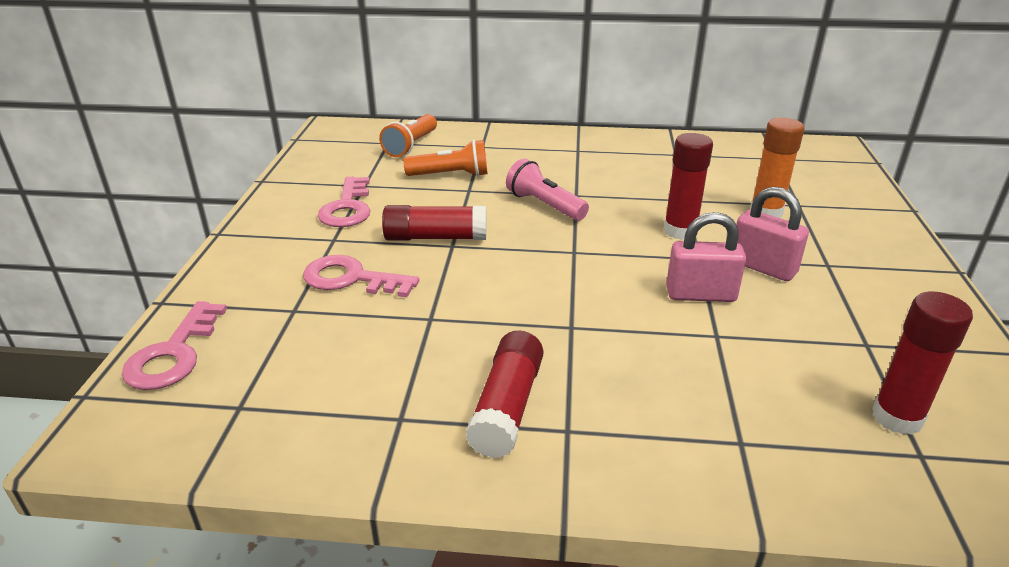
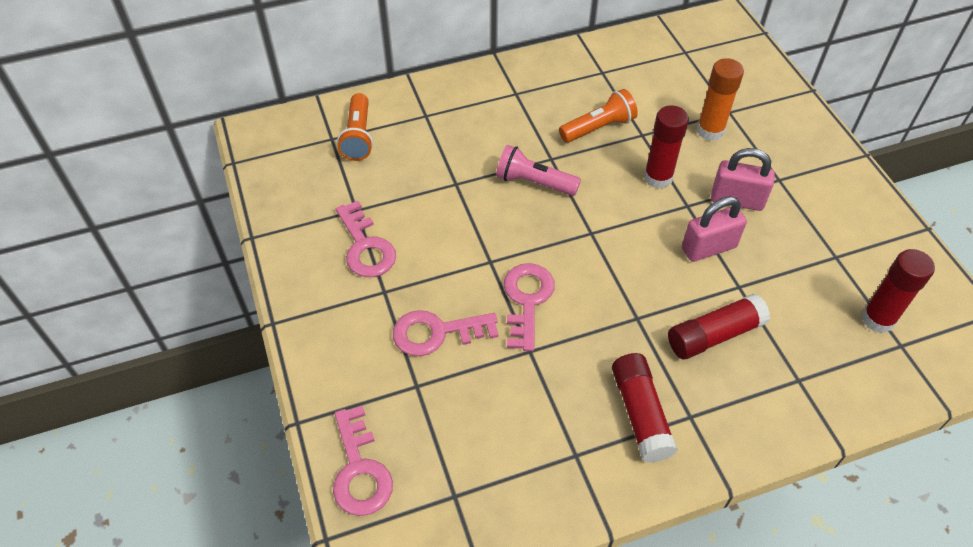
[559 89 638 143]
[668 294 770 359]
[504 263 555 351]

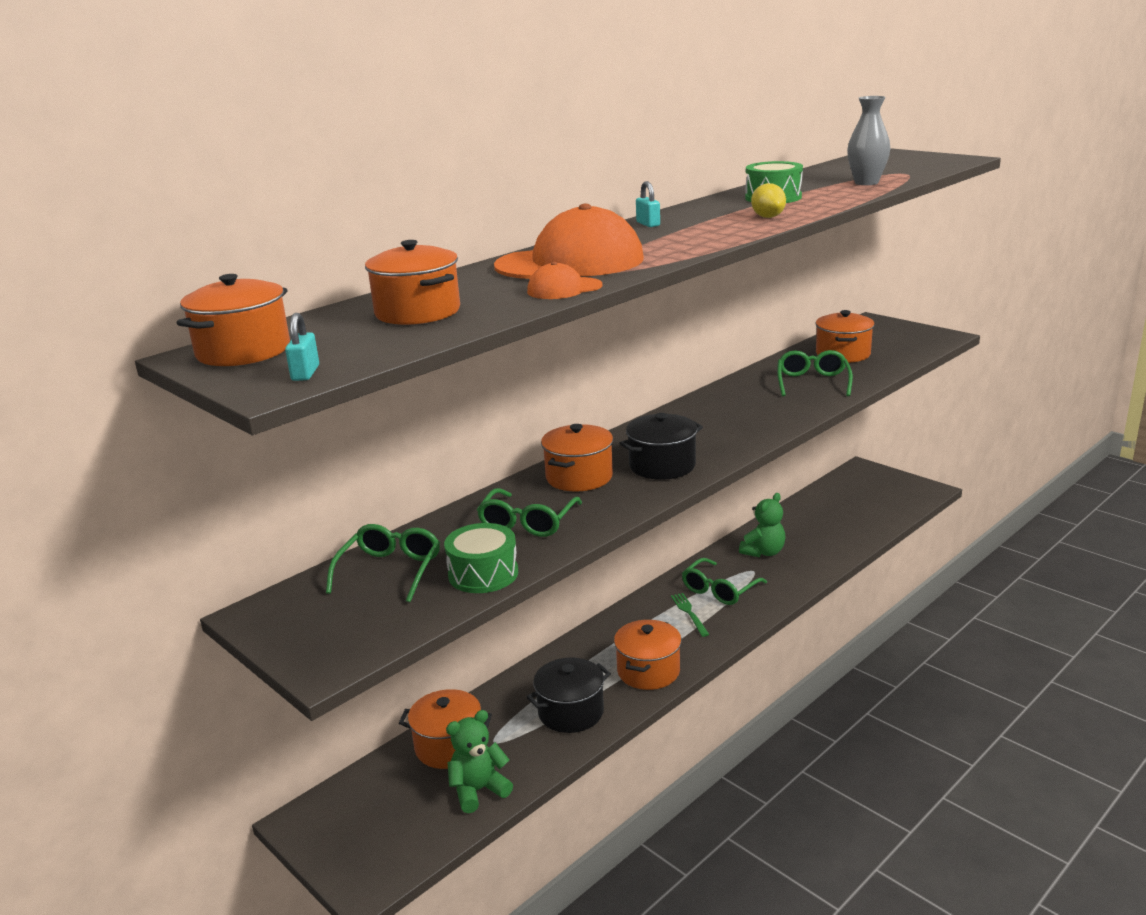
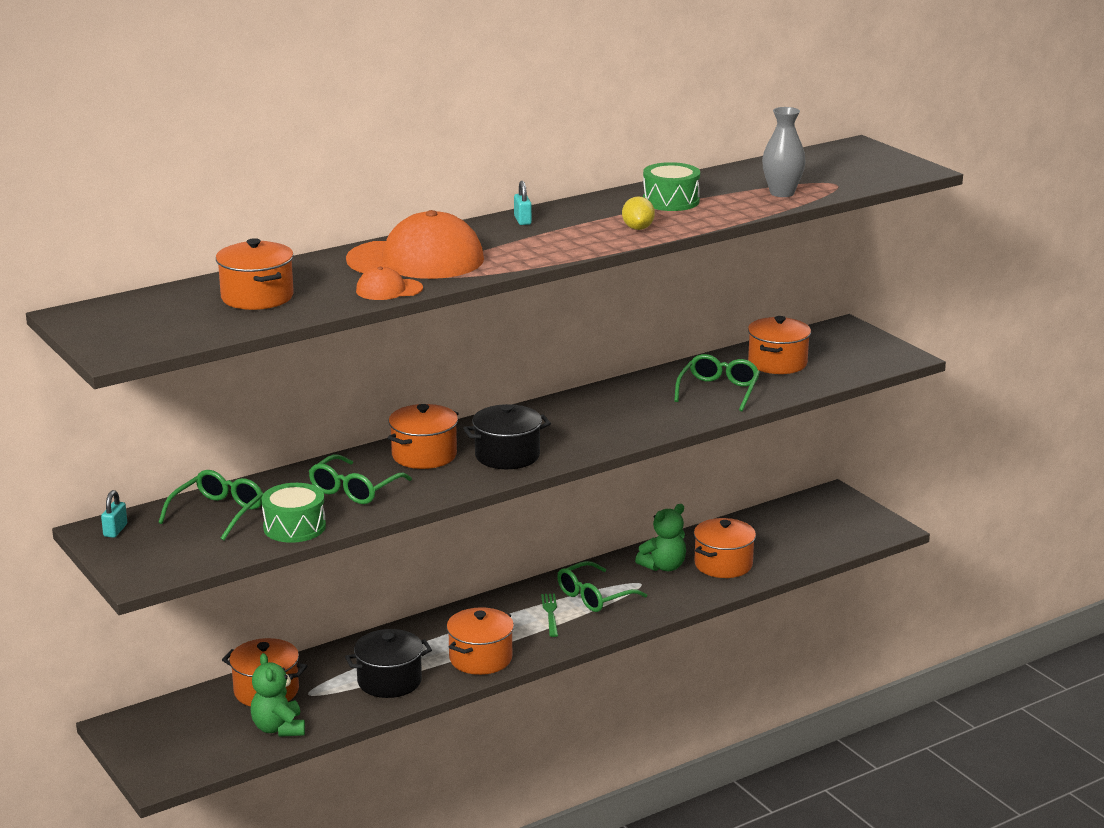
[694 518 756 578]
[101 490 127 538]
[251 653 305 737]

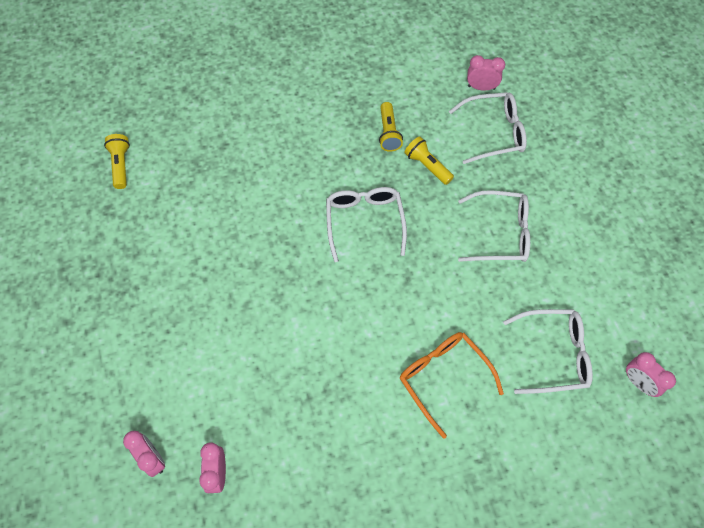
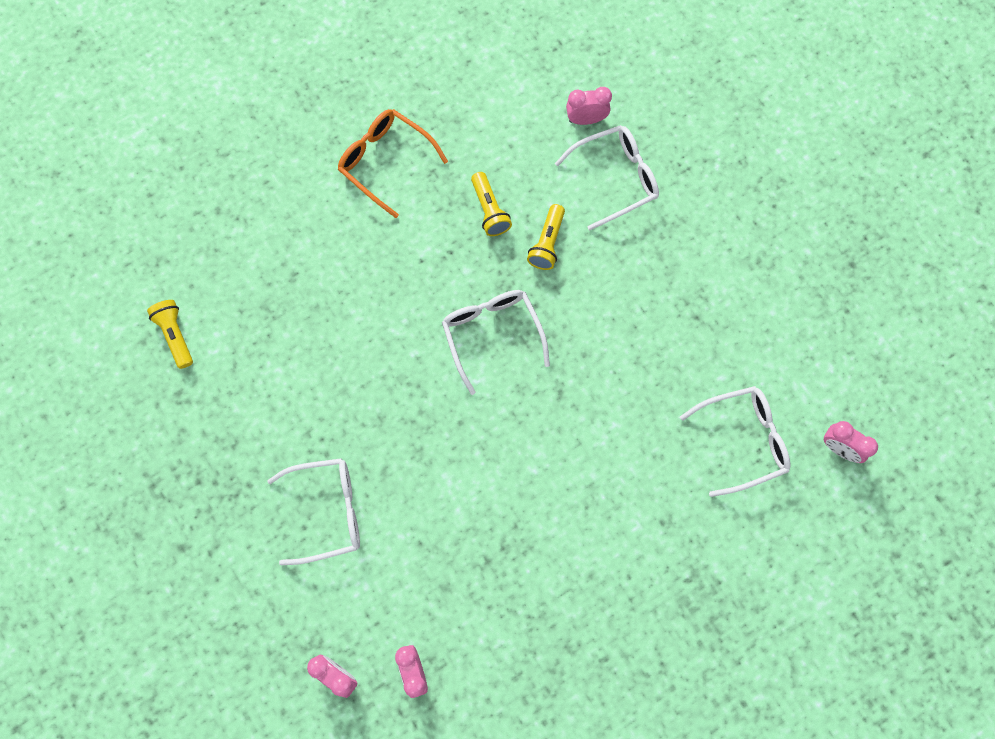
[527 204 565 270]
[267 458 360 565]
[338 109 448 218]

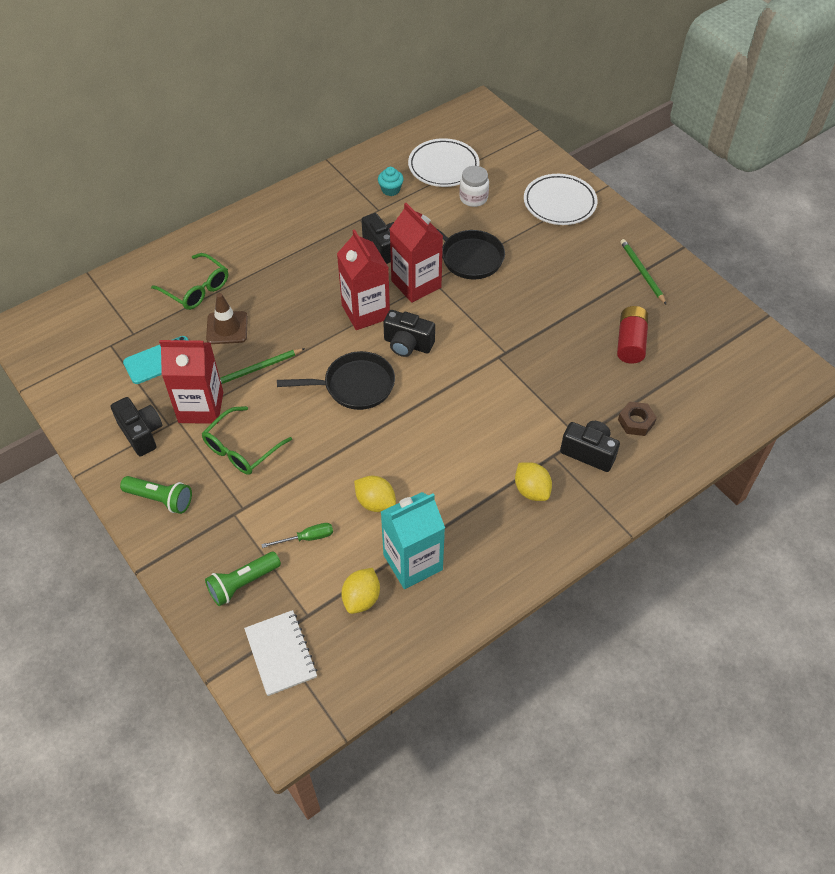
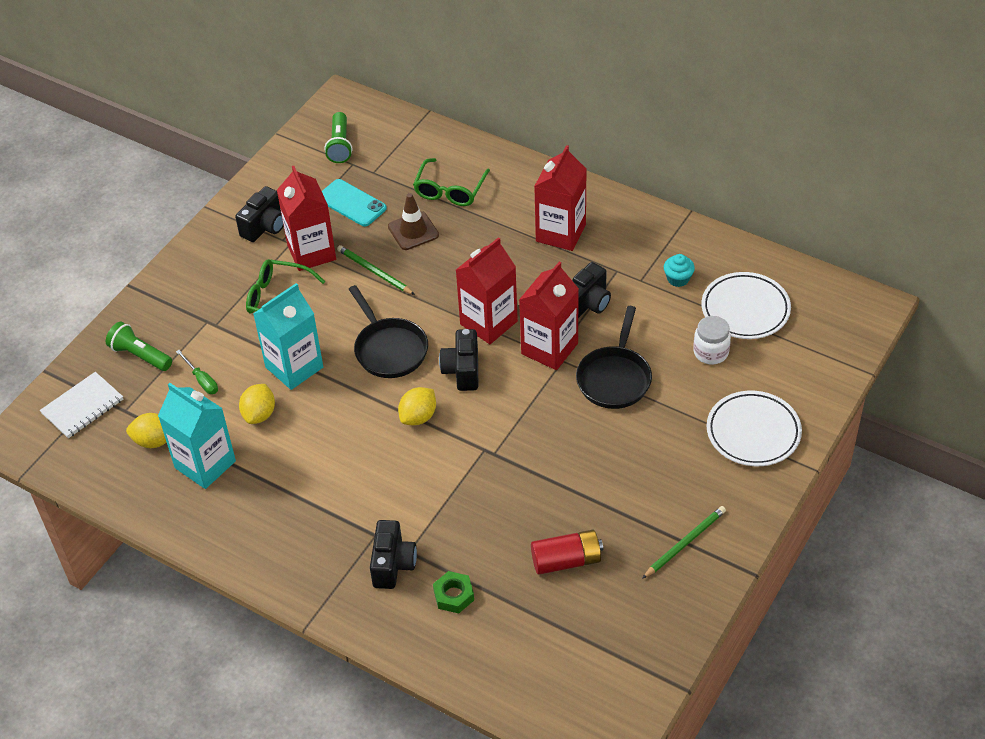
[433 571 474 613]
[398 387 436 425]
[324 112 352 163]
[534 145 587 251]
[253 283 323 390]

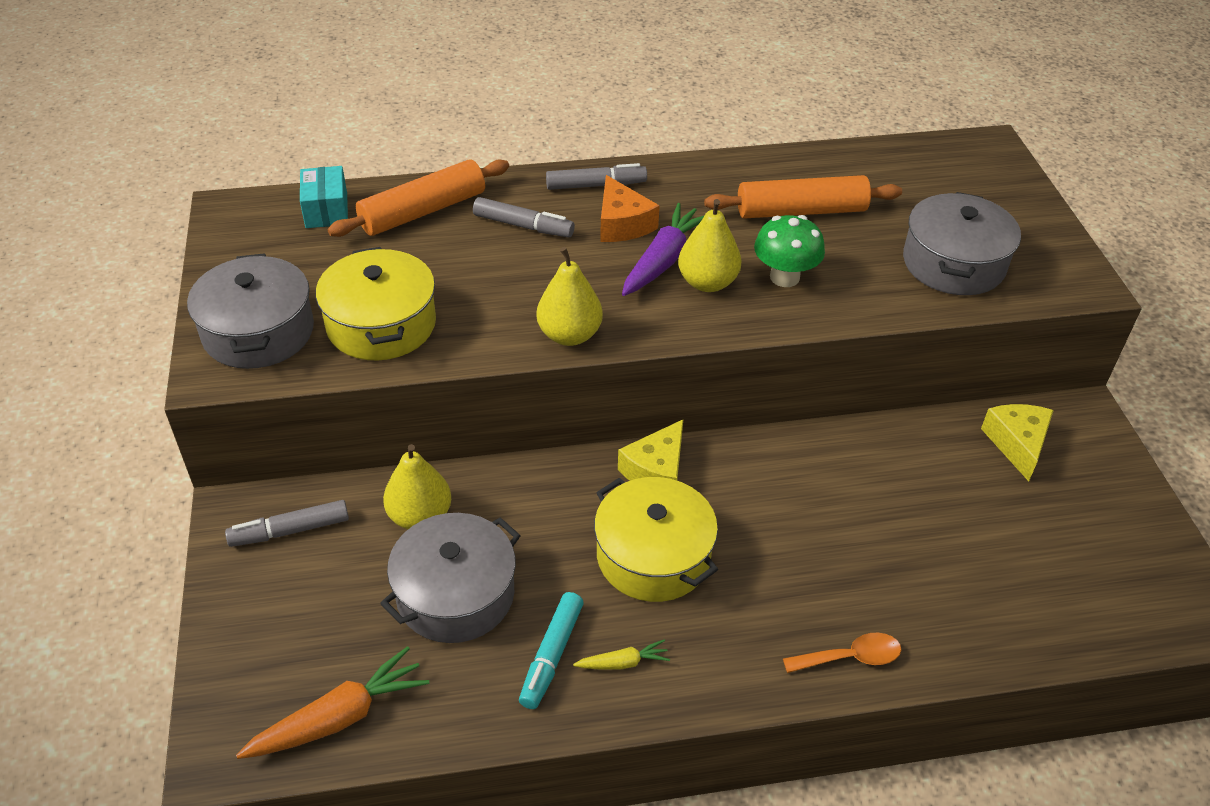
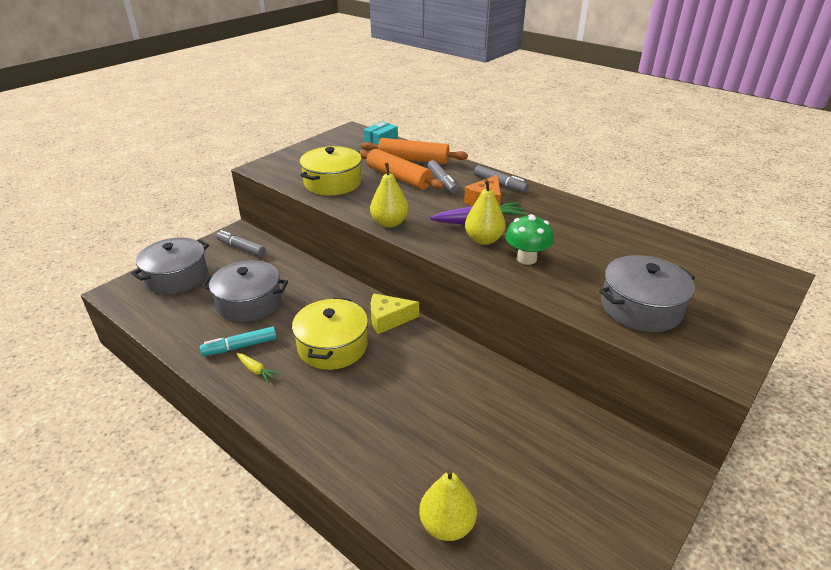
[359 149 444 190]
[131 237 209 294]
[981 404 1054 481] (first image)
[419 468 477 541]
[783 633 901 673] (first image)
[236 646 429 759] (first image)

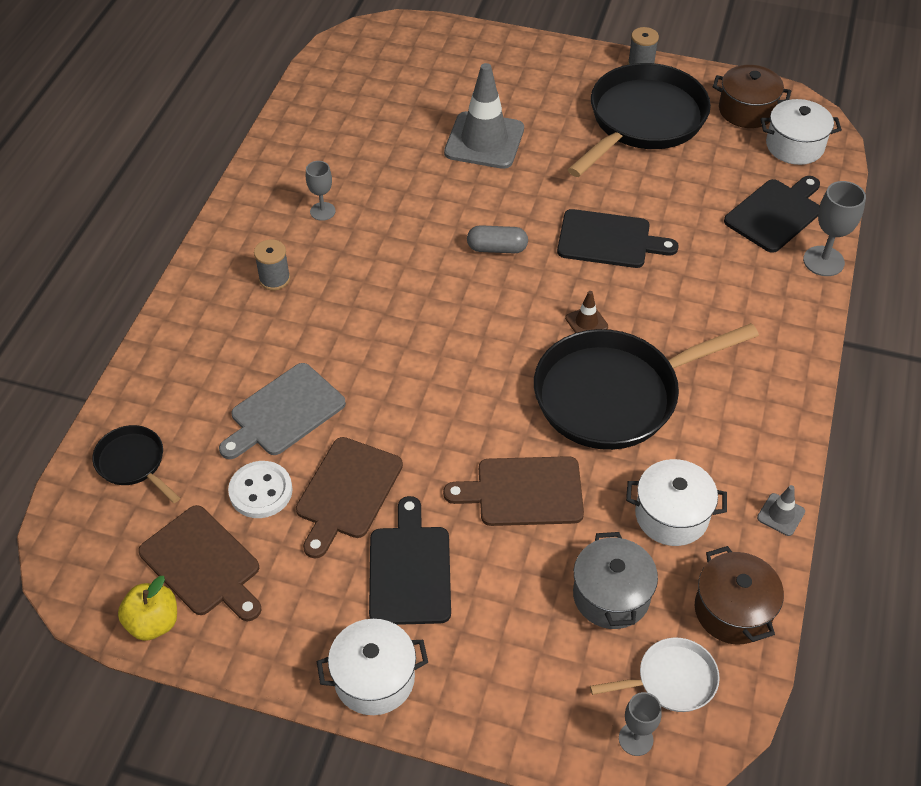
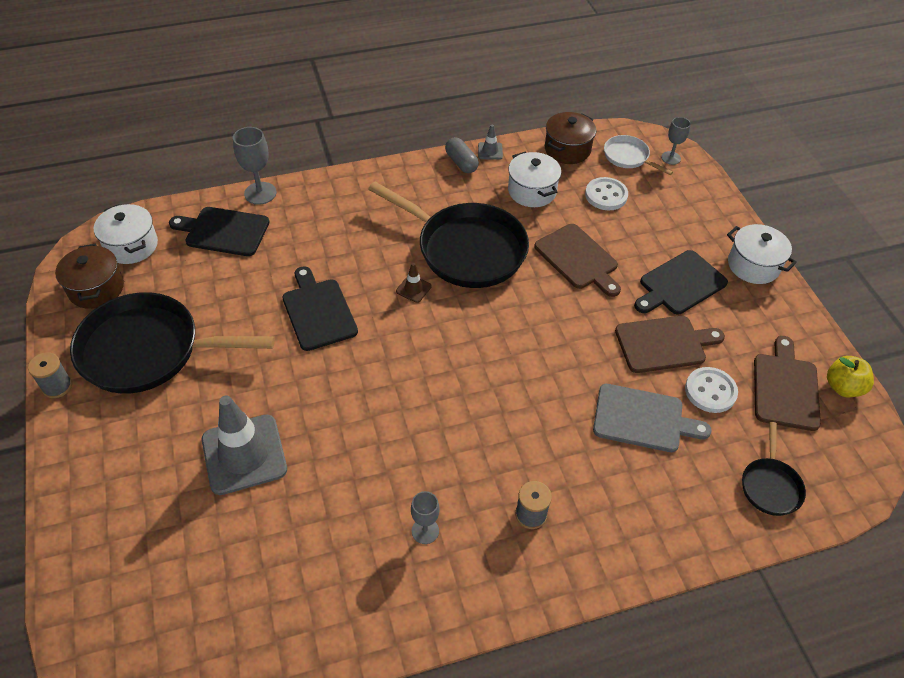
[445 137 479 173]
[585 177 628 210]

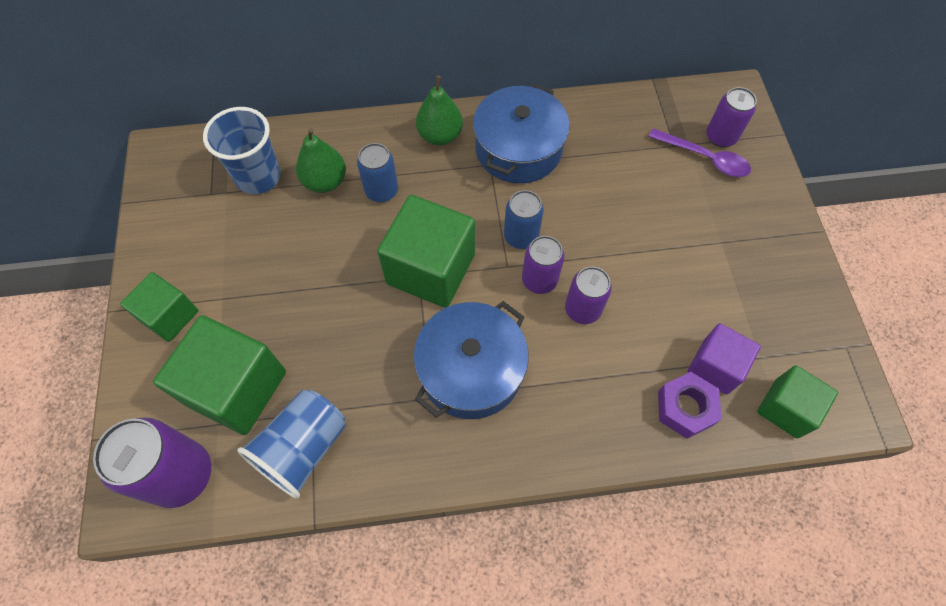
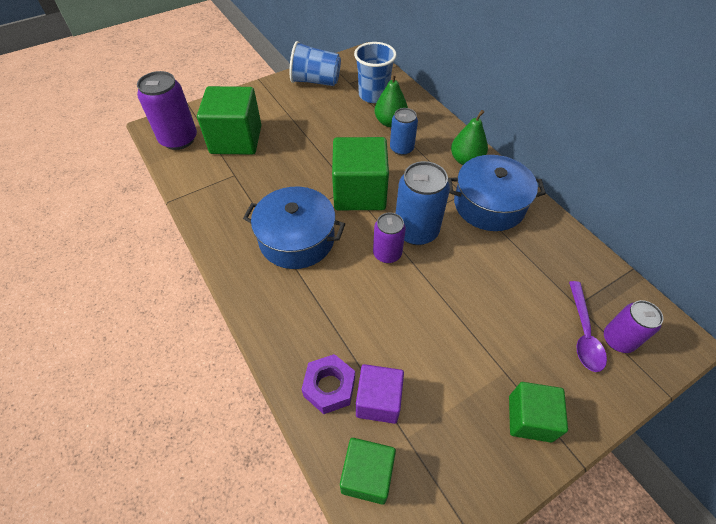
[396 161 450 245]
[565 267 612 324] (first image)
[509 382 568 443]
[290 41 341 86]

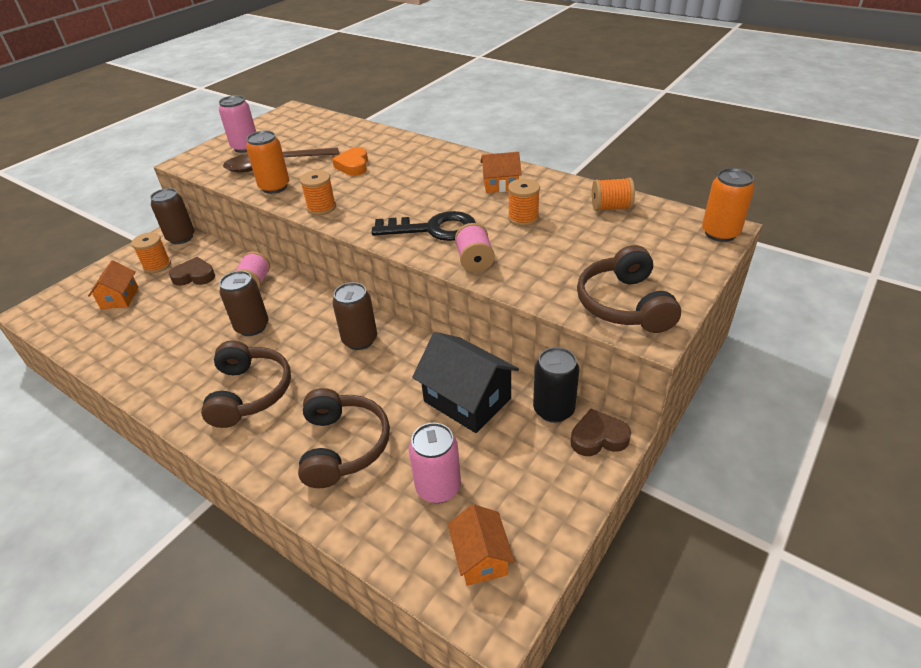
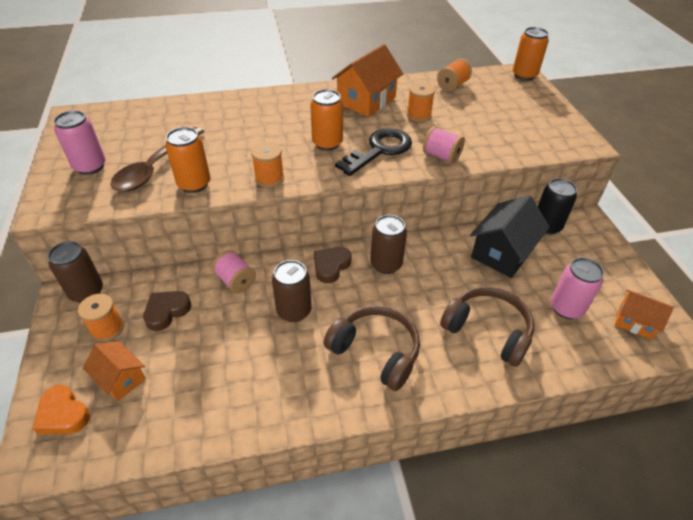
[32 385 90 434]
[332 44 403 117]
[577 245 681 333] (first image)
[470 195 550 278]
[314 247 351 283]
[310 89 343 151]

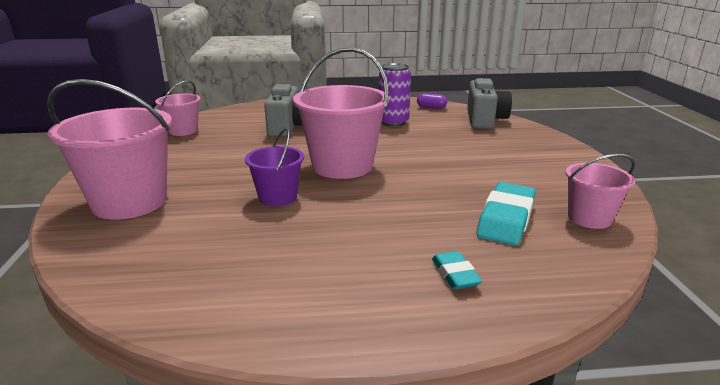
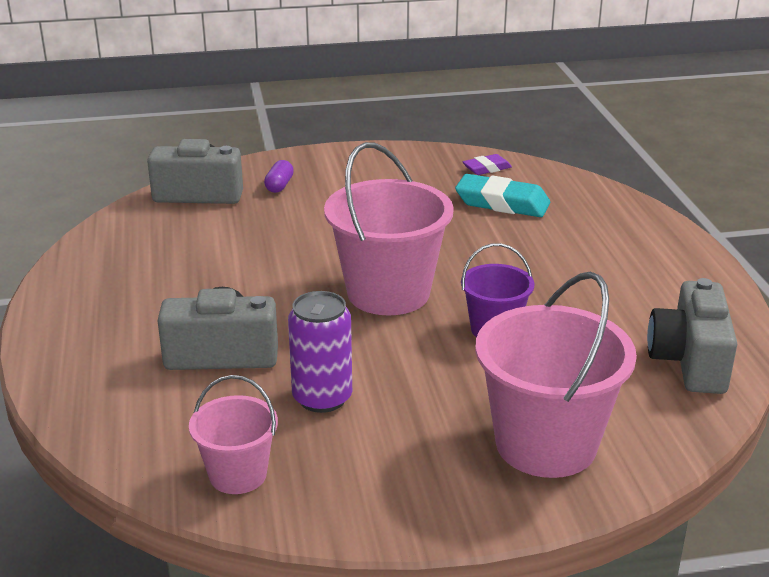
[288 291 352 413]
[264 160 294 193]
[463 154 512 175]
[432 251 482 289] (first image)
[647 278 737 394]

